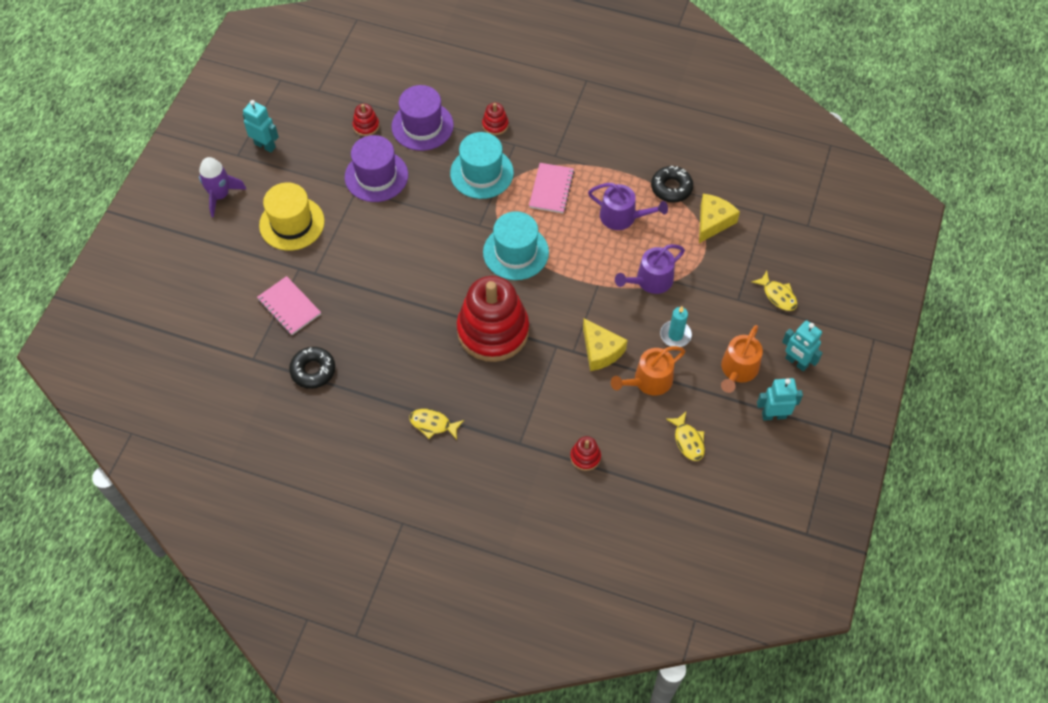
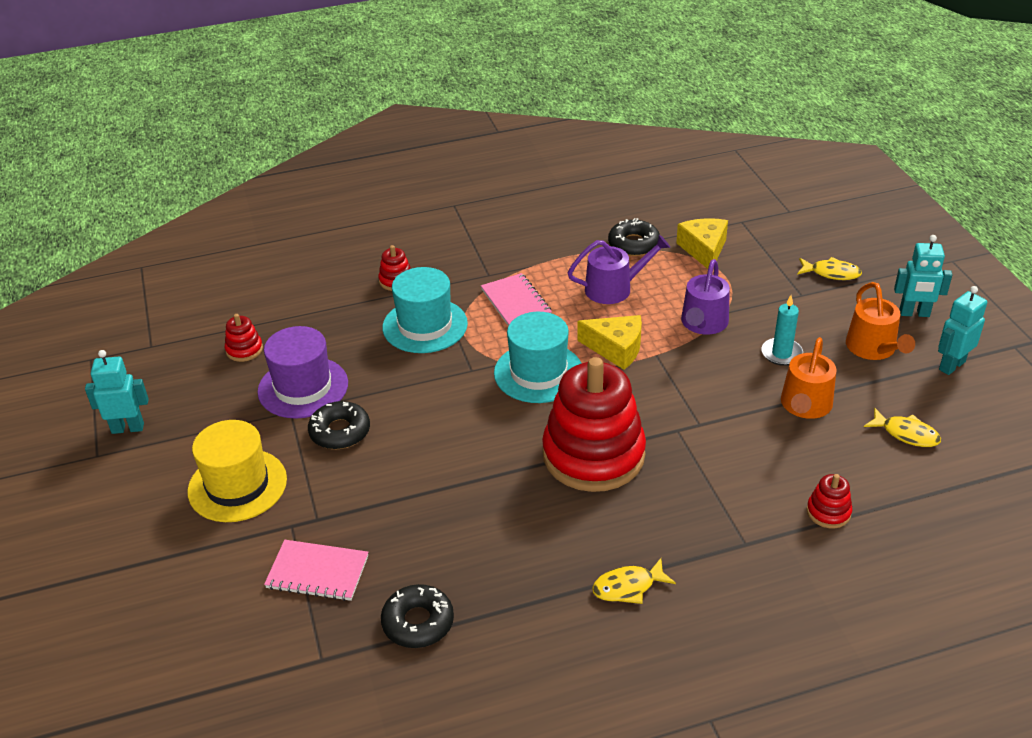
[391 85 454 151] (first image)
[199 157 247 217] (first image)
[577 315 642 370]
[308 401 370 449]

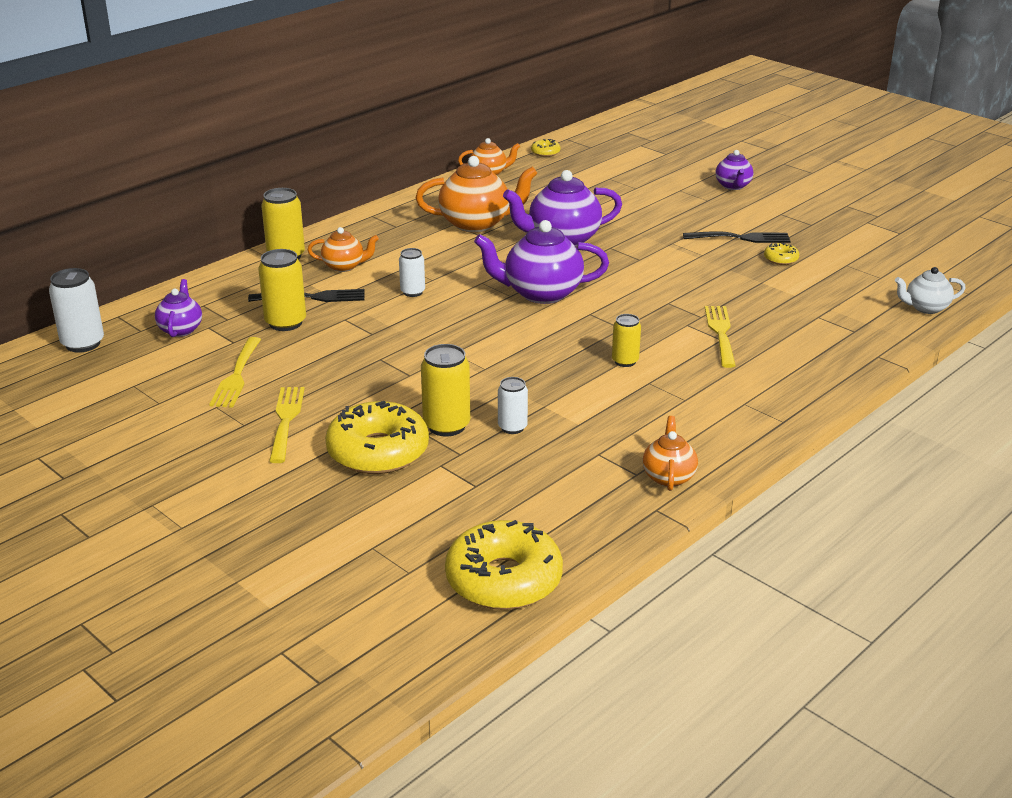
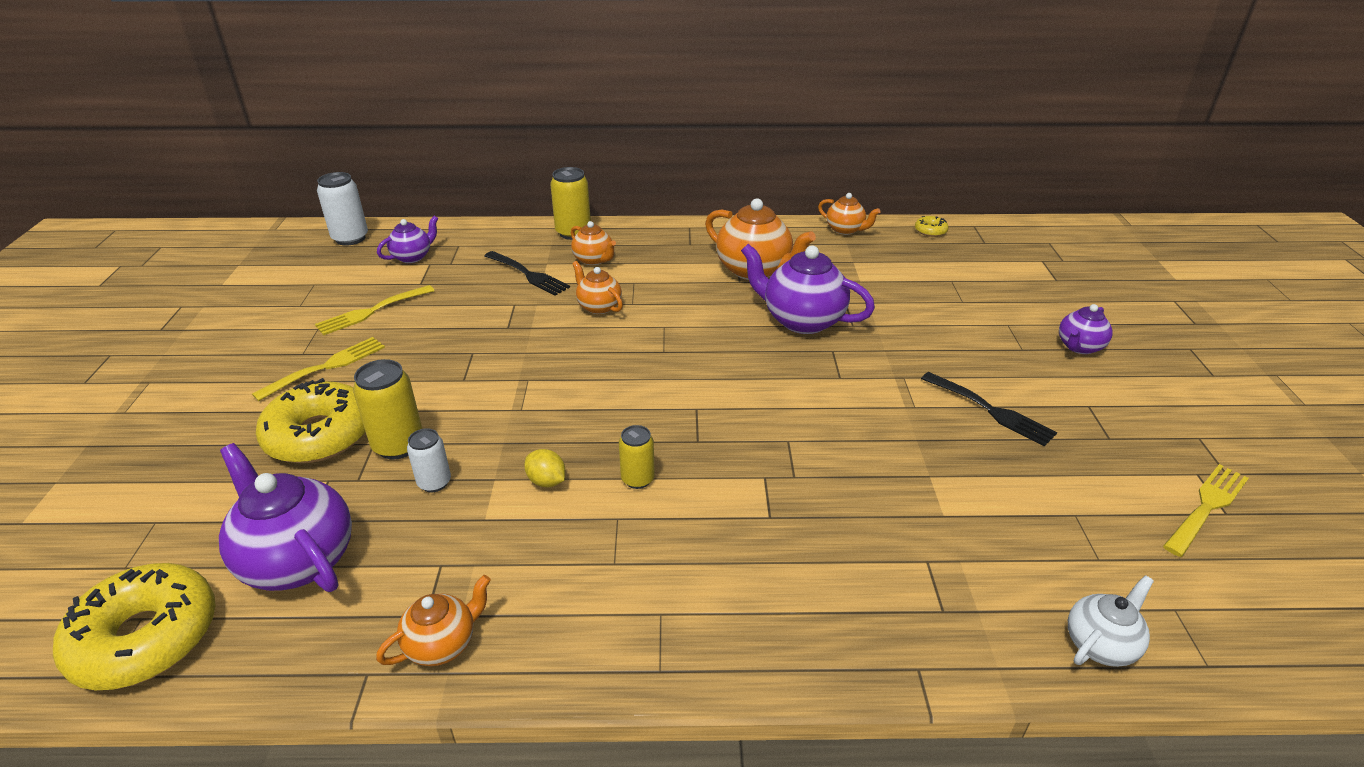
[219 443 352 592]
[764 243 799 265] (first image)
[572 261 623 314]
[258 249 306 331] (first image)
[1068 575 1154 667]
[1163 464 1249 557]
[524 449 565 487]

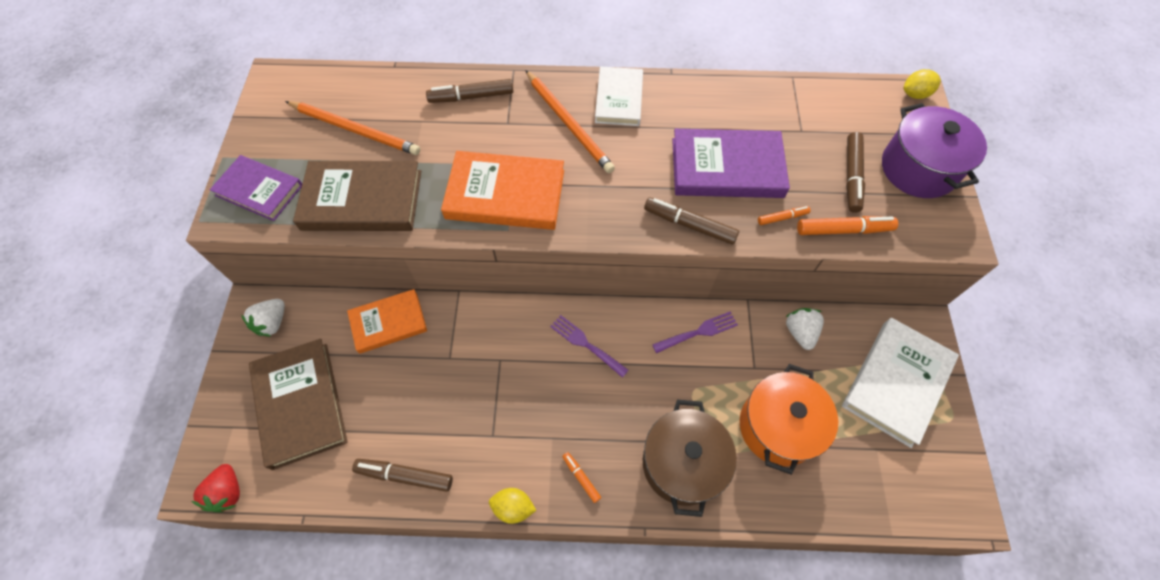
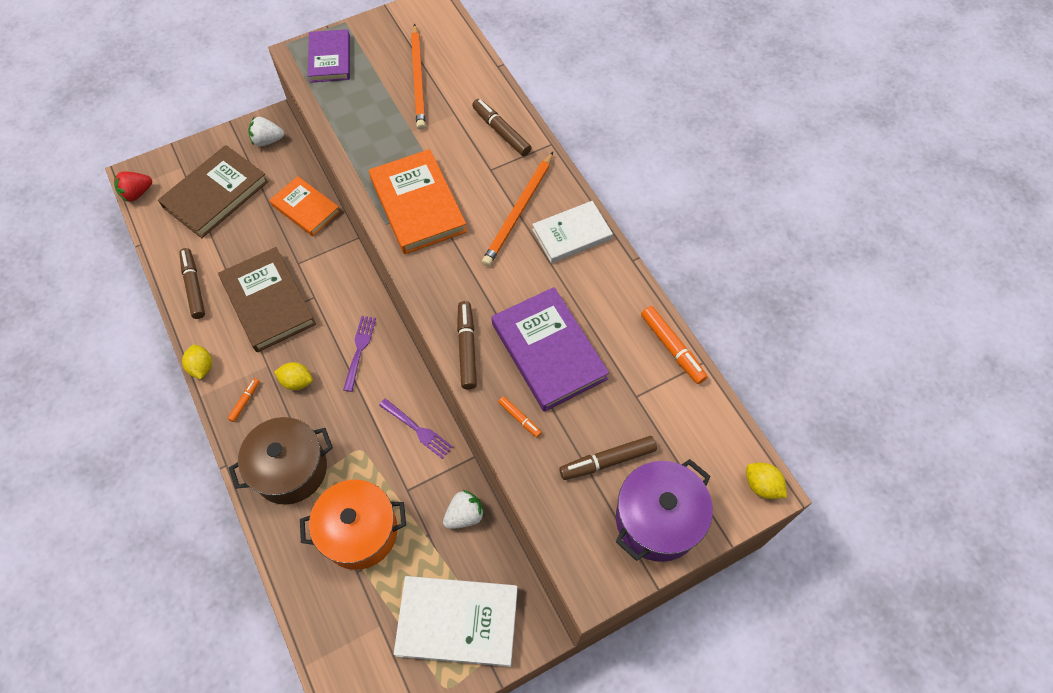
[218 247 316 352]
[641 306 708 384]
[274 362 313 390]

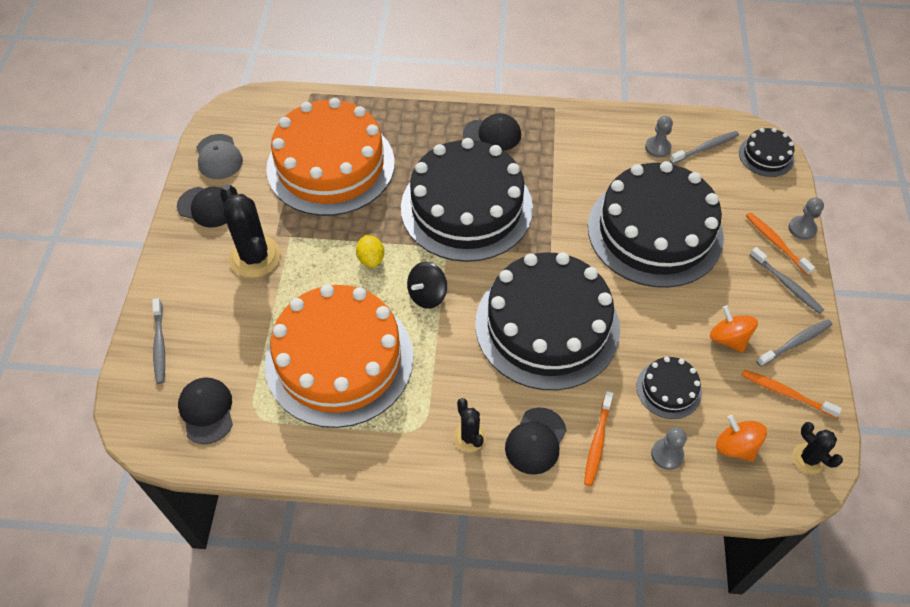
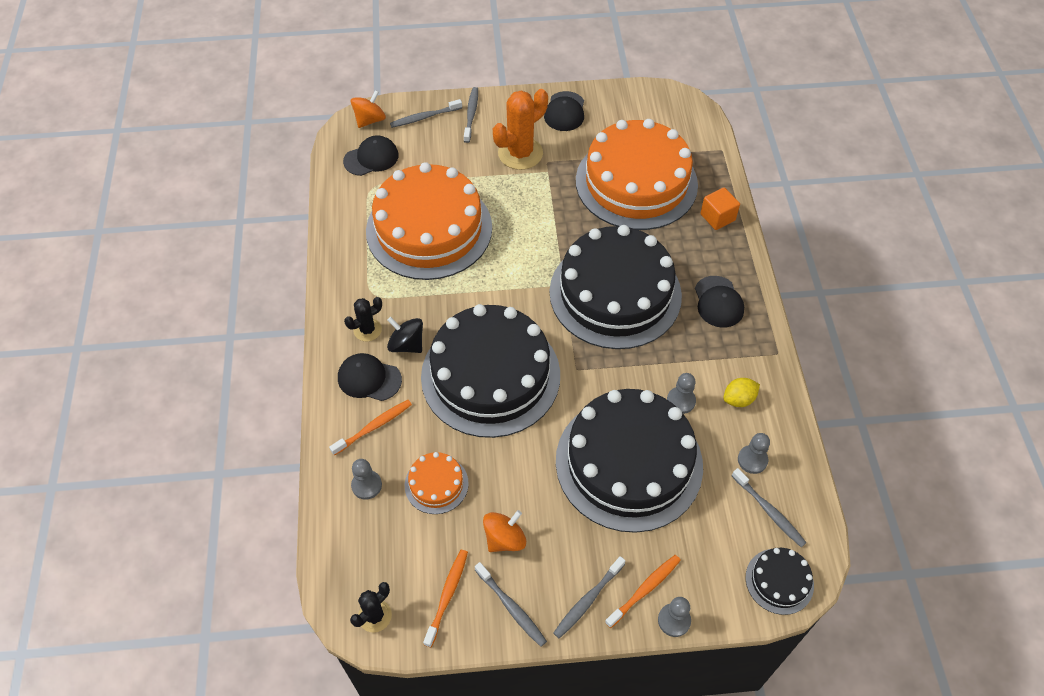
[196 134 243 179] (first image)
[493 89 548 170]
[723 378 760 407]
[387 317 423 353]
[405 452 469 514]
[329 400 412 456]
[351 90 386 128]
[464 87 478 143]
[700 187 740 230]
[667 373 696 414]

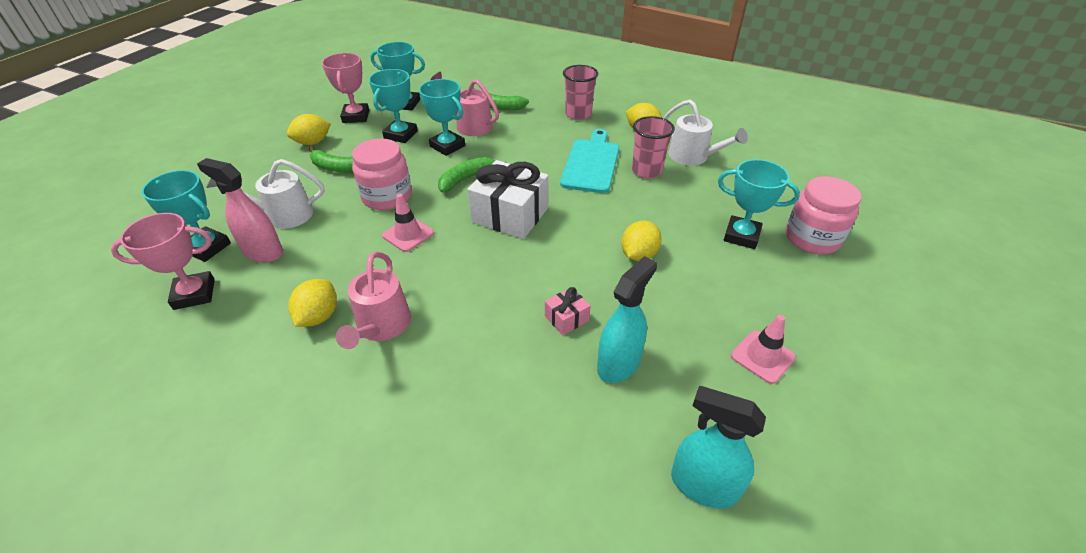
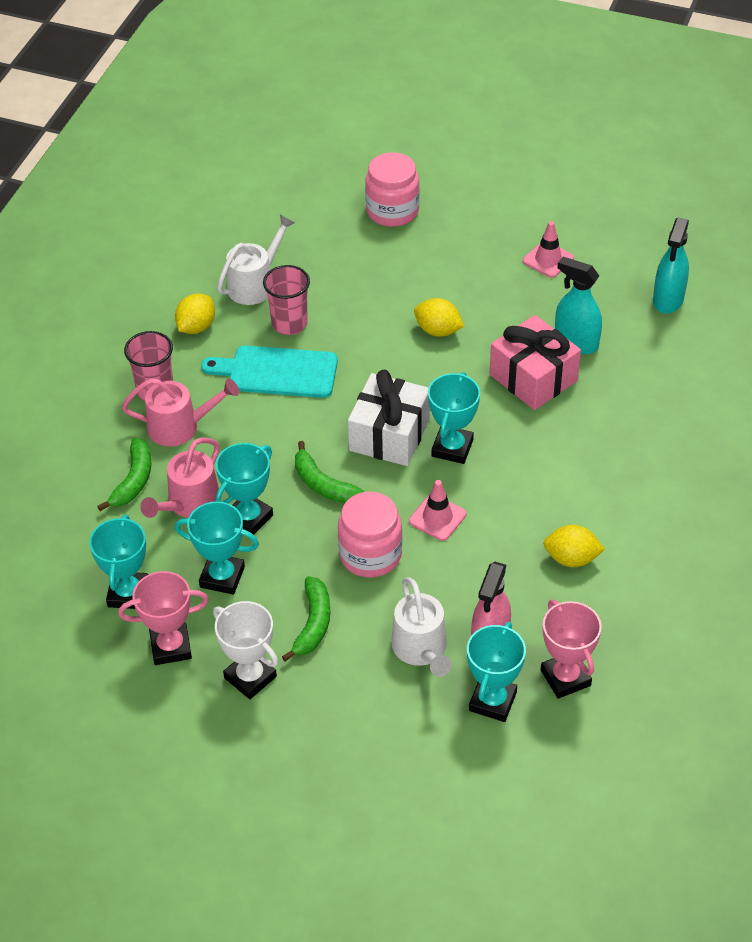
[213 601 278 699]
[428 372 480 464]
[122 378 239 447]
[490 315 581 410]

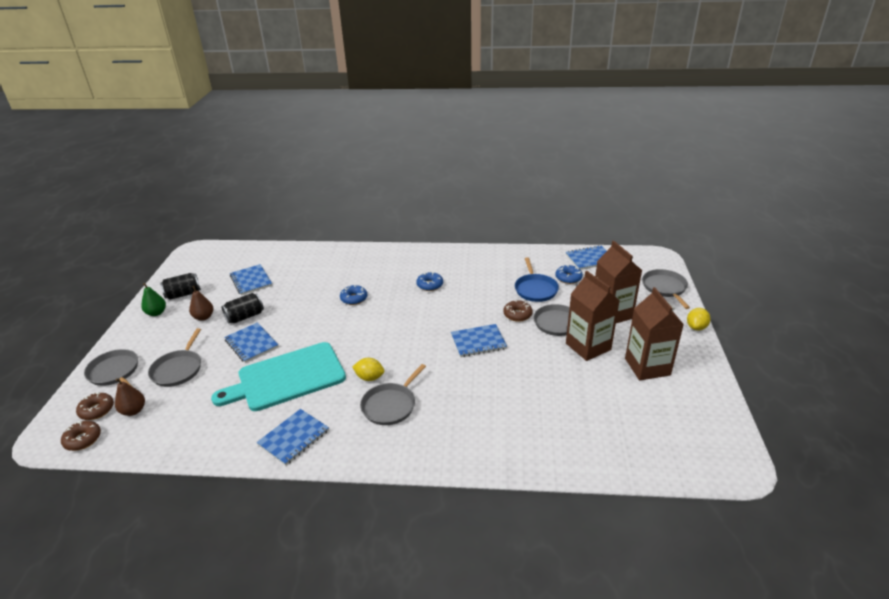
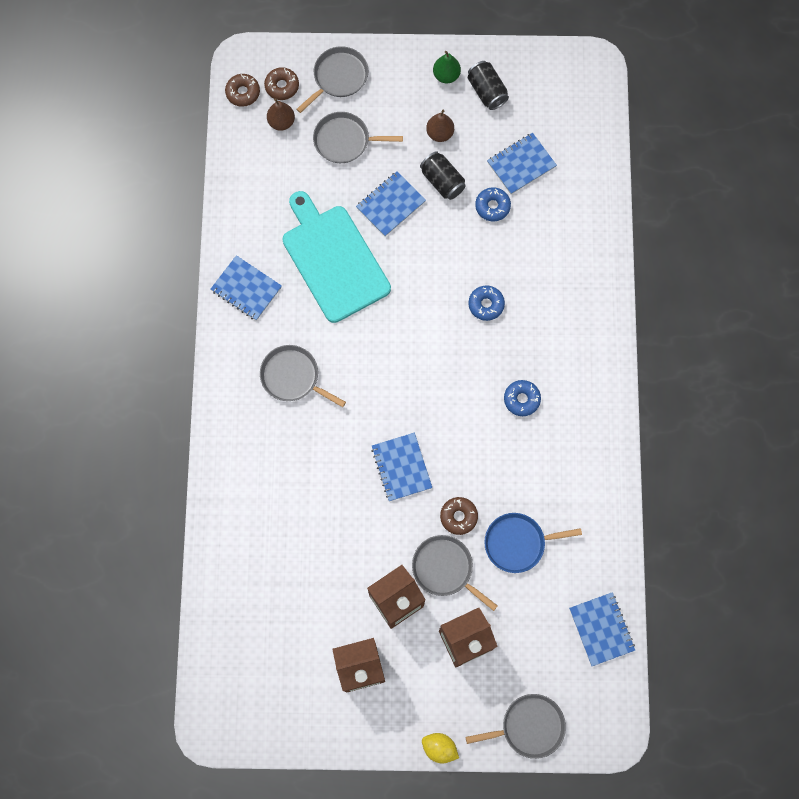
[475 187 511 221]
[352 358 384 381] (first image)

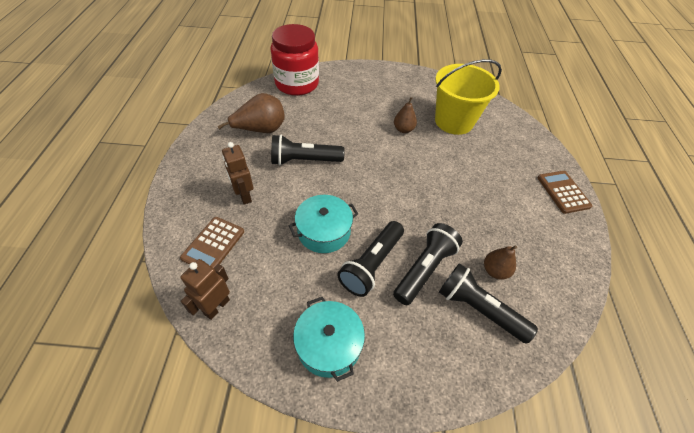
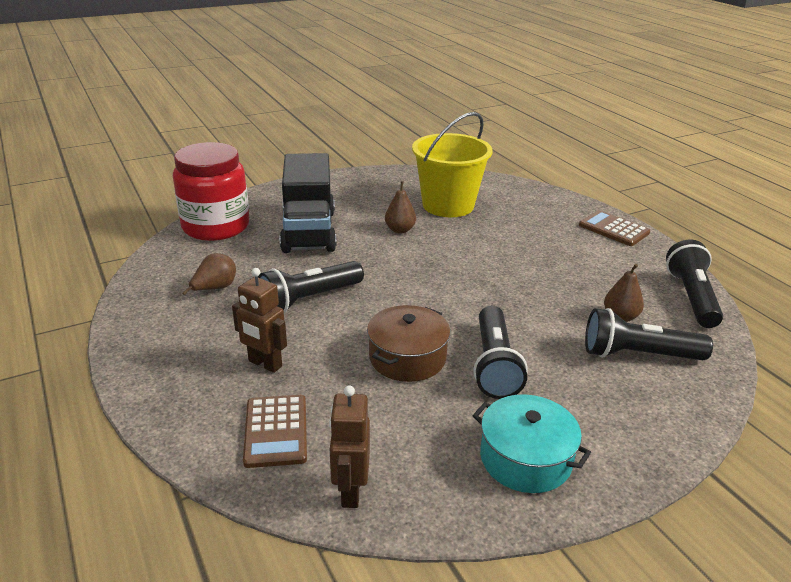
[183 253 236 295]
[367 305 450 382]
[666 240 723 328]
[280 153 337 253]

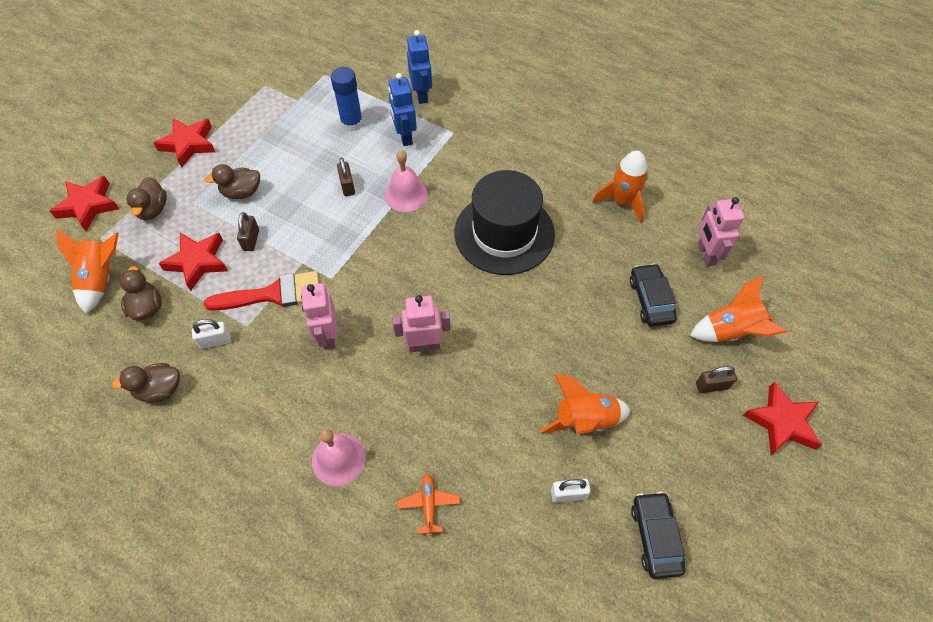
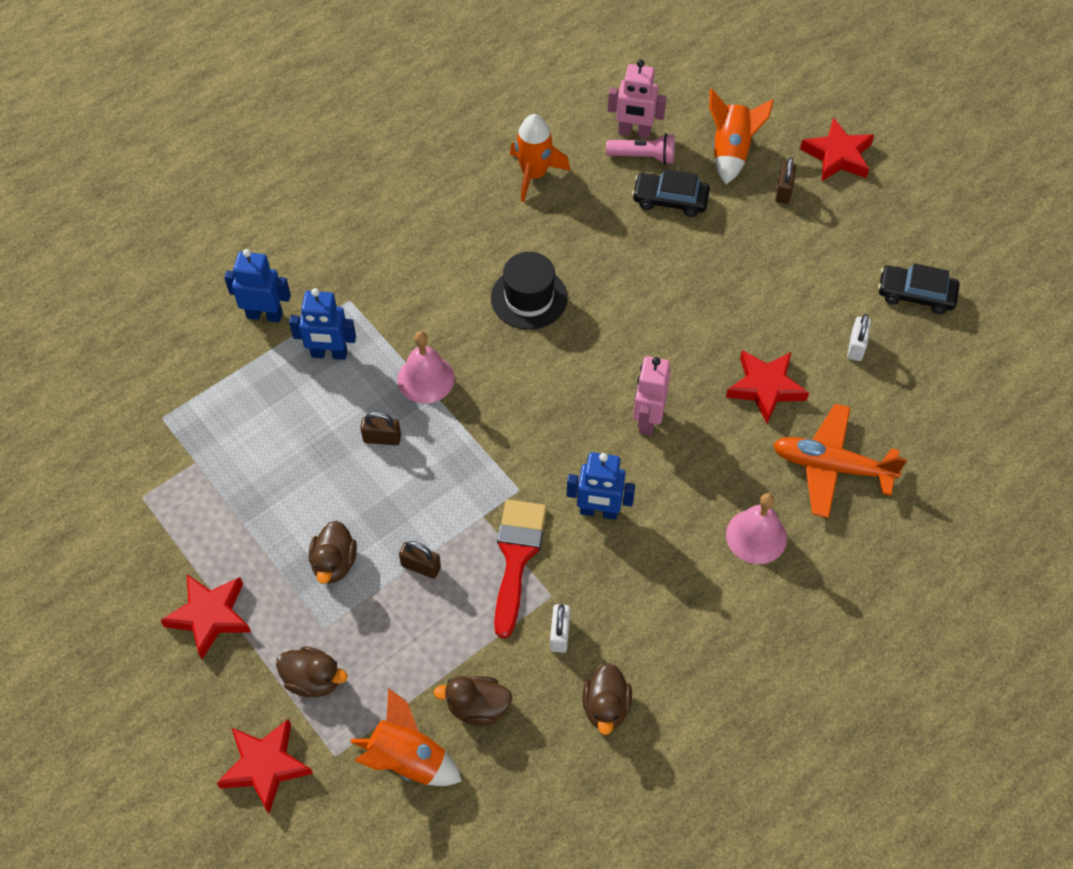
[331 67 363 131] (first image)
[491 252 568 330]
[726 350 809 424]
[567 452 635 520]
[540 374 631 434] (first image)
[773 404 907 518]
[606 133 675 164]

